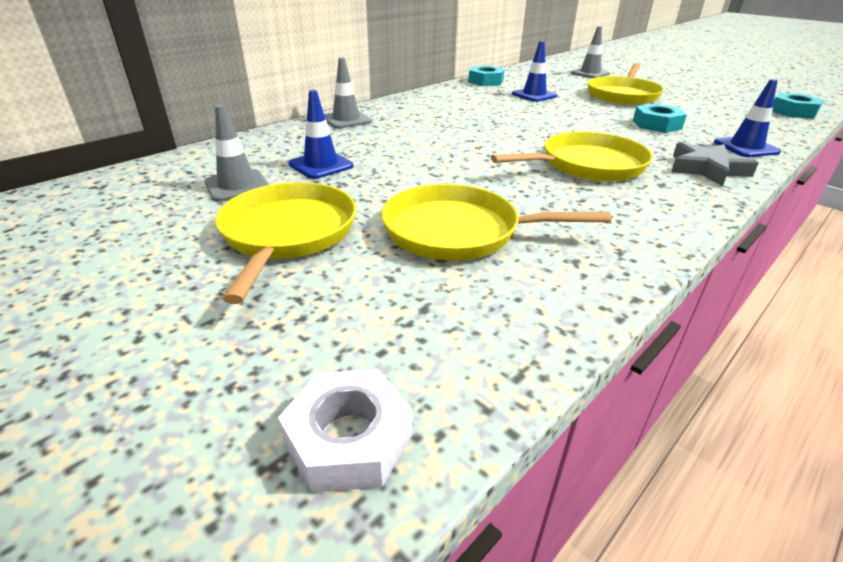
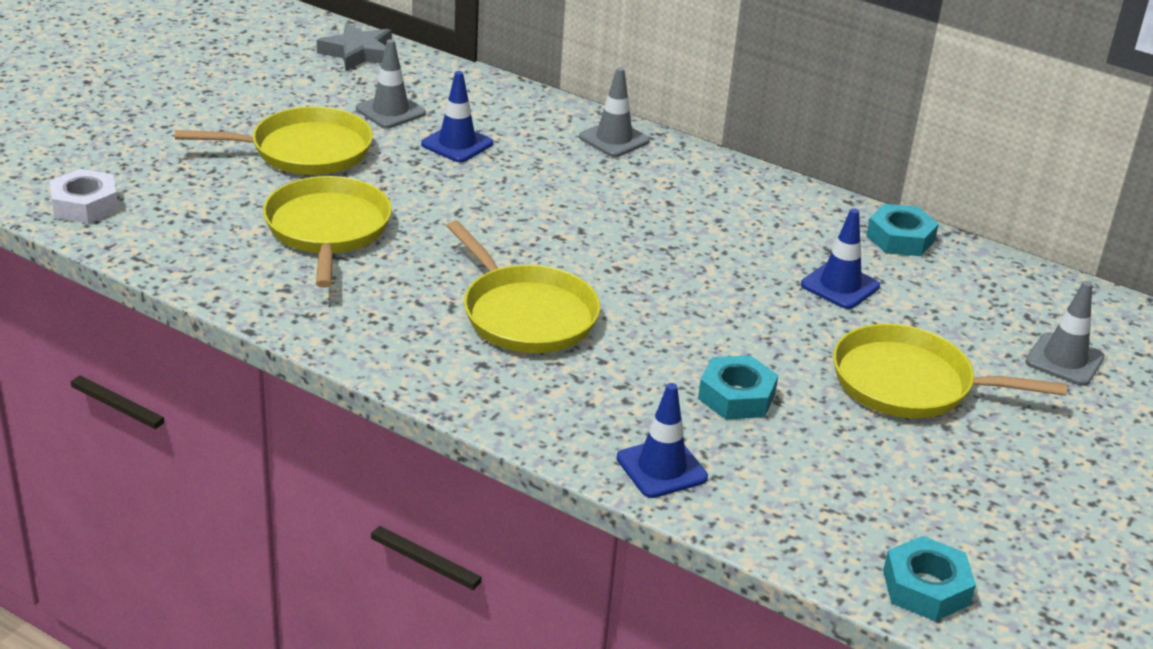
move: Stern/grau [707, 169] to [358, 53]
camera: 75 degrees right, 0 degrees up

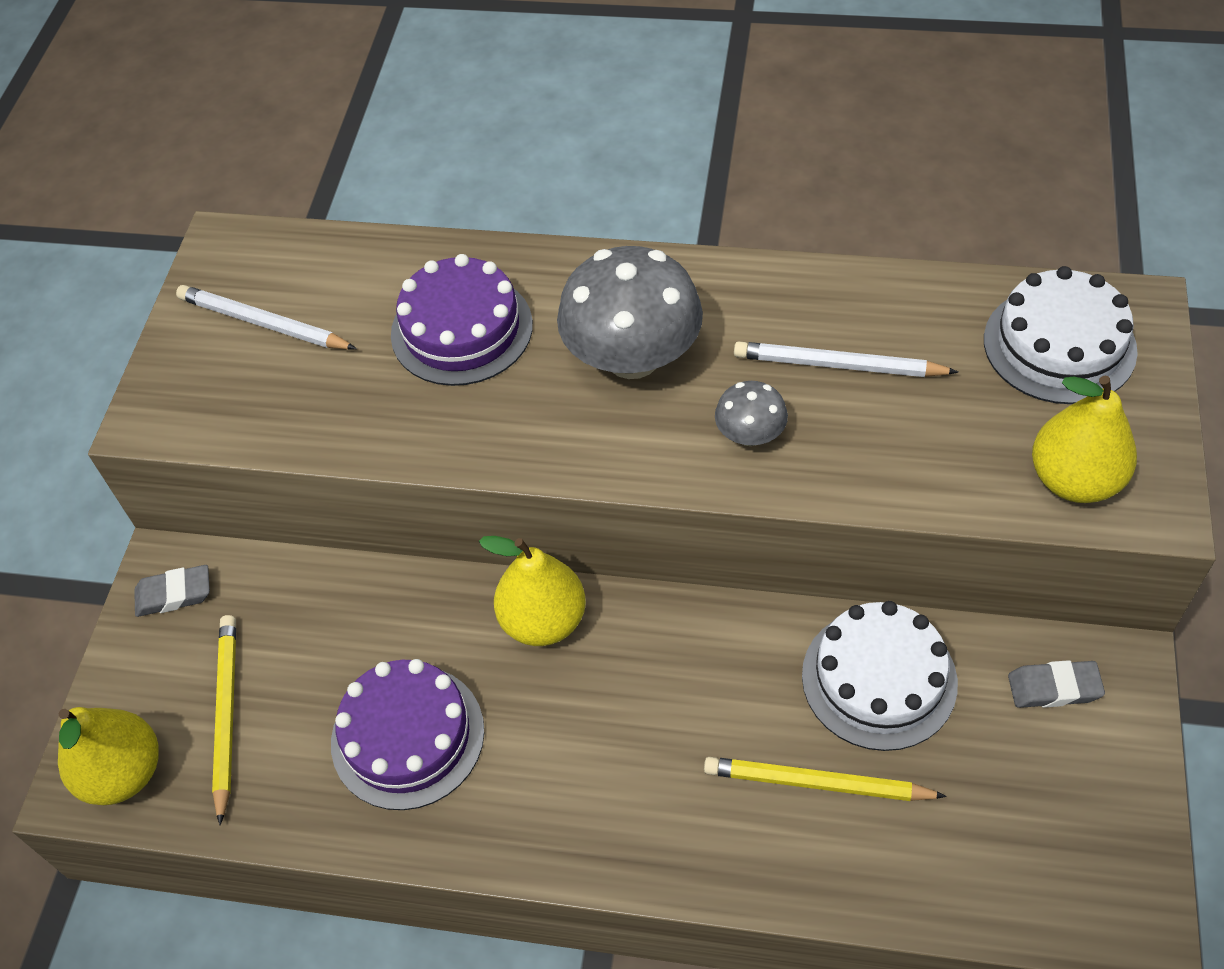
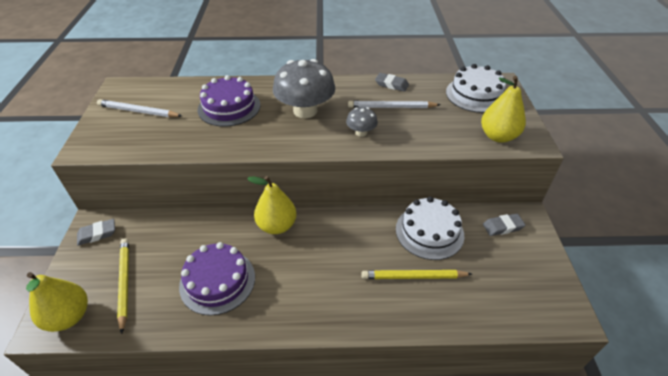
insert: Radiergummi/grau [391, 84]
camera: 15 degrees left, 10 degrees down

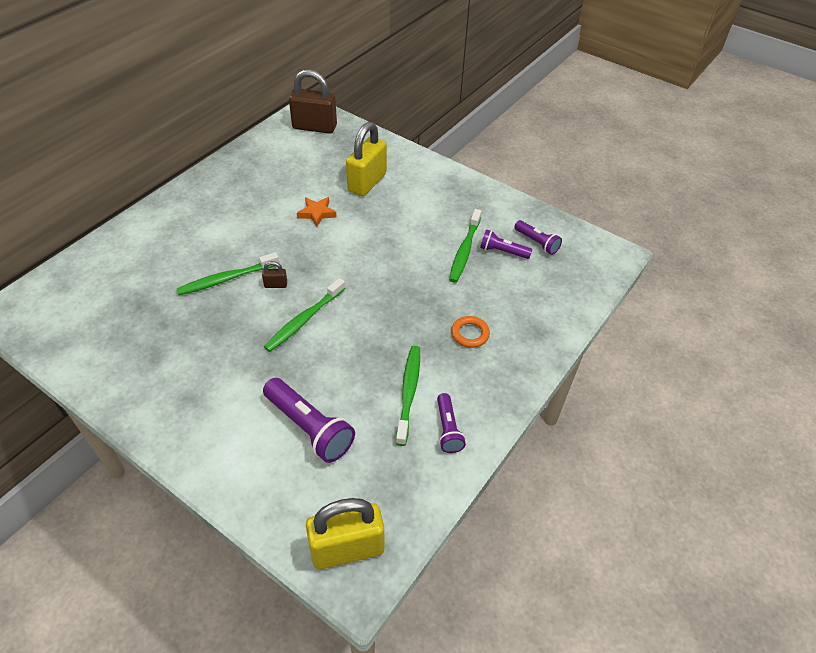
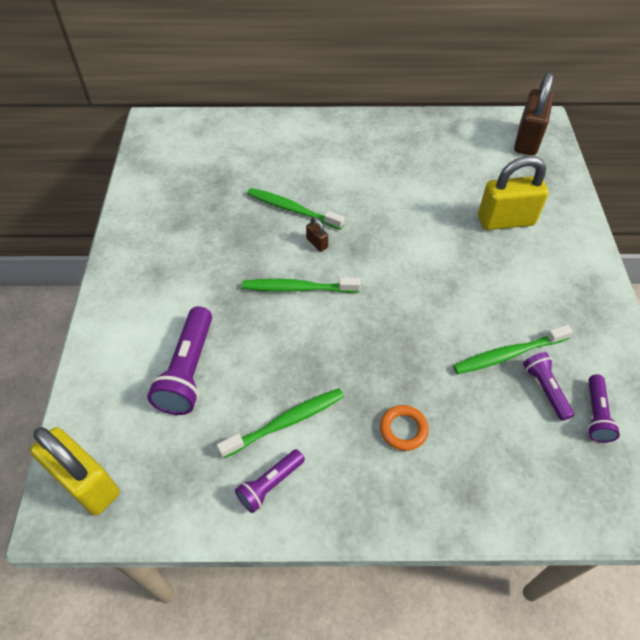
delete: Stern/orange [317, 213]
rotate: Vorhängeschloss/braun [314, 127] = [527, 140] 45 degrees clockwise
camera: 55 degrees right, 5 degrees up

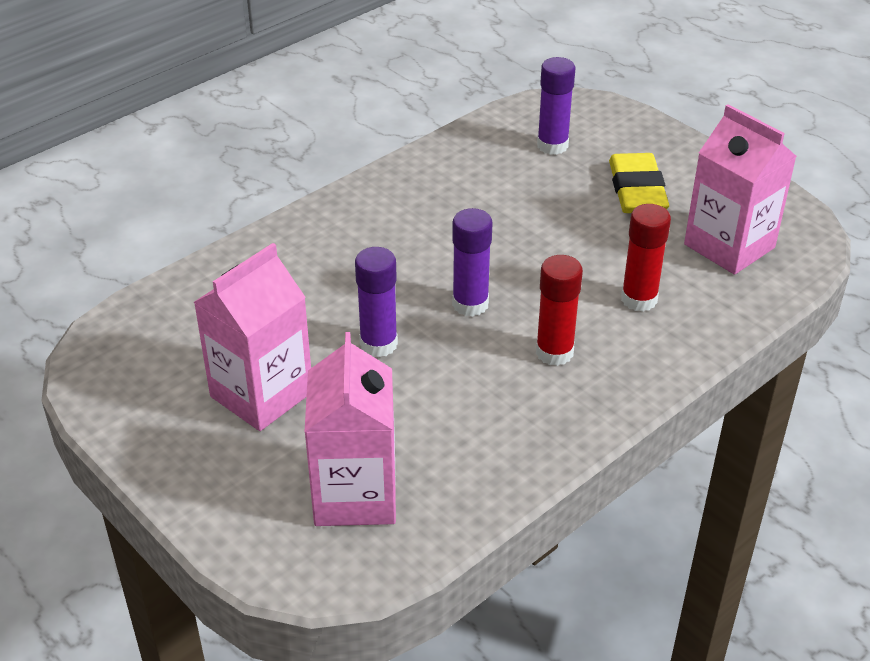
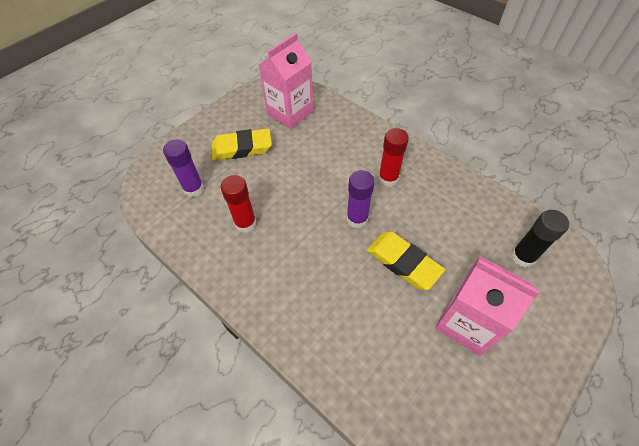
move: Klebestift/rot [639, 299] to [245, 223]
replace: Klebestift/lila [378, 344] to Radiergummi/gelb [403, 262]; Getränkekarton/rosa [355, 494] to Klebestift/schwarz [522, 257]
camera: 95 degrees left, 15 degrees up

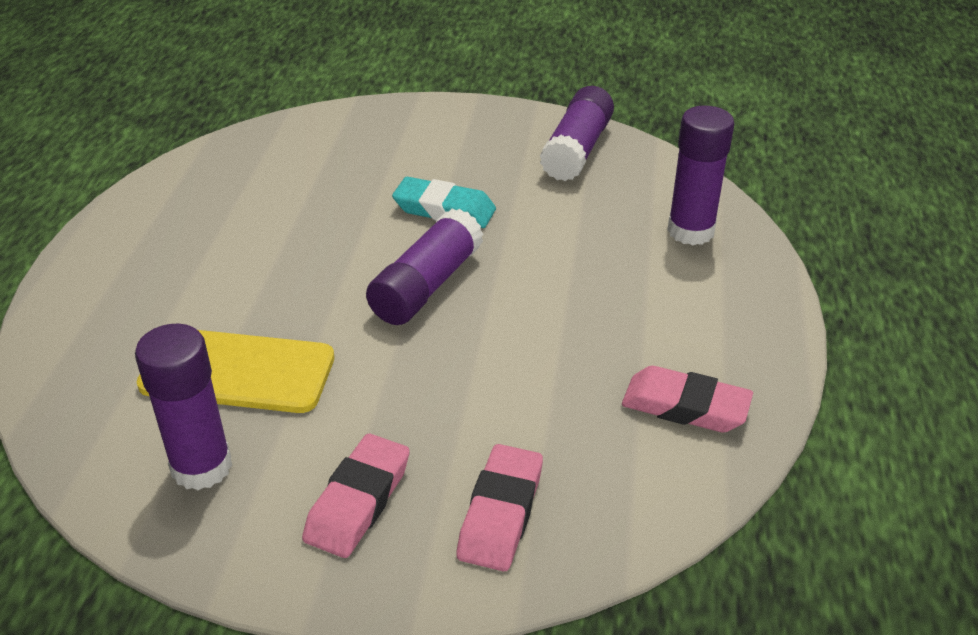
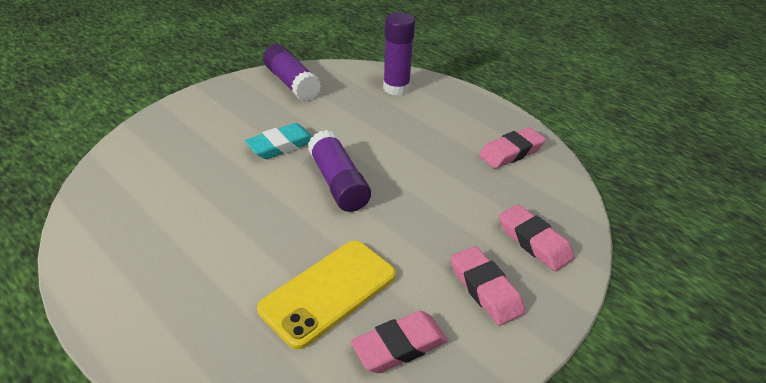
replace: Klebestift/lila [201, 467] to Radiergummi/rosa [399, 346]
camera: 55 degrees left, 0 degrees up

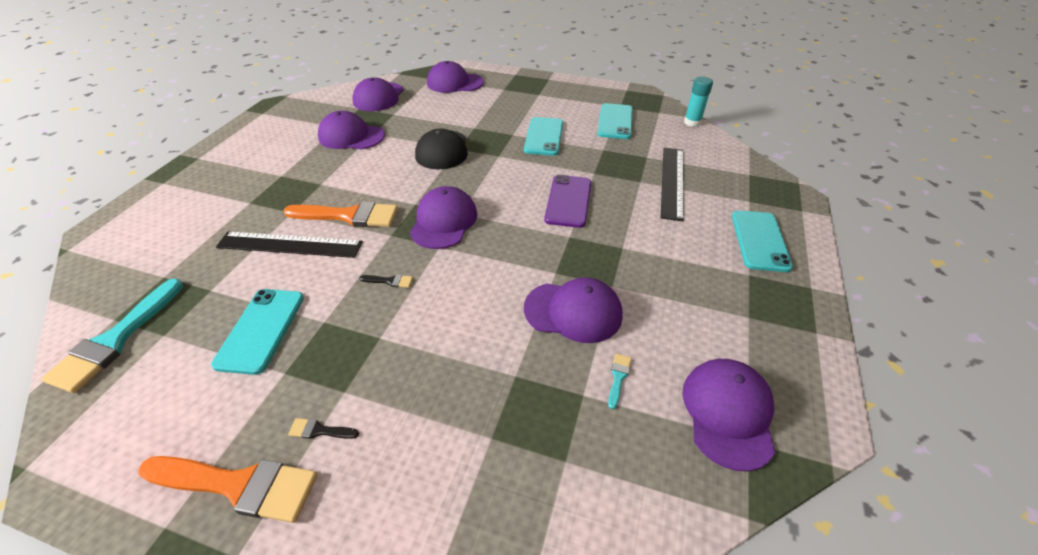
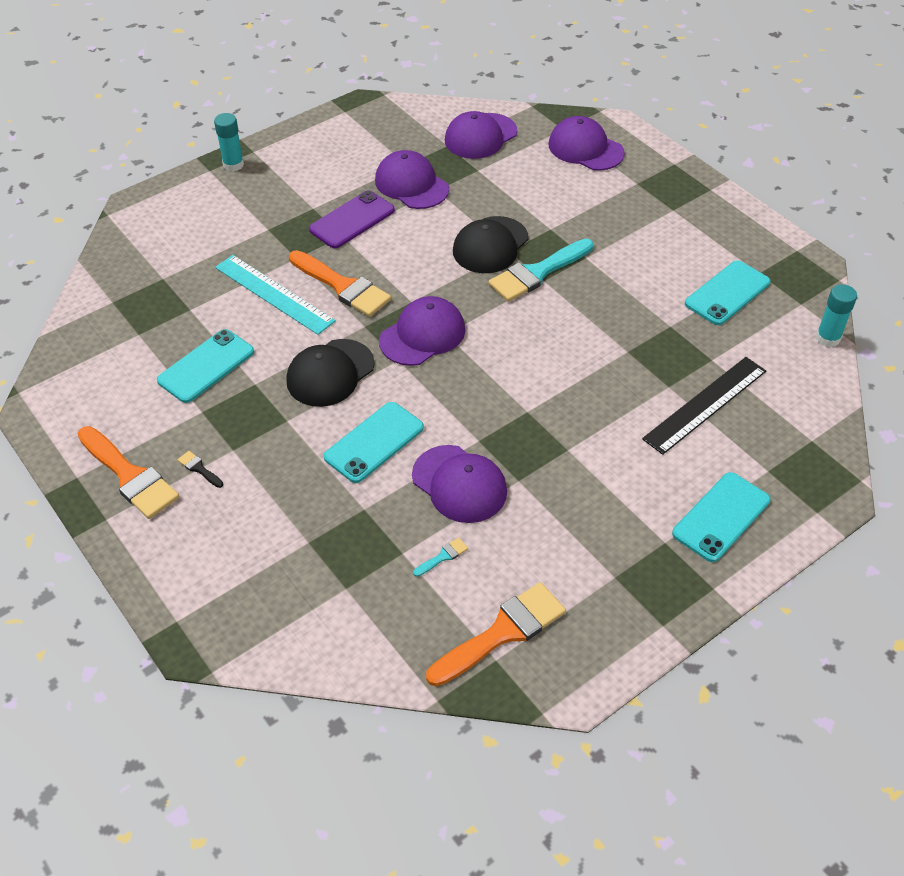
insert: Klebestift/türkis [233, 165]
move: Handy/lila [568, 201] to [352, 220]; Handy/türkis [544, 136] to [374, 442]; Pinsel/türkis [116, 340] to [537, 273]
replace: Pinsel/schwarz [390, 281] to Kappe/schwarz [330, 373]; Kappe/lila [728, 413] to Pinsel/orange [502, 632]
recolor: Lineal/schwarz [290, 245] to Lineal/türkis [274, 294]
camera: 35 degrees right, 5 degrees up

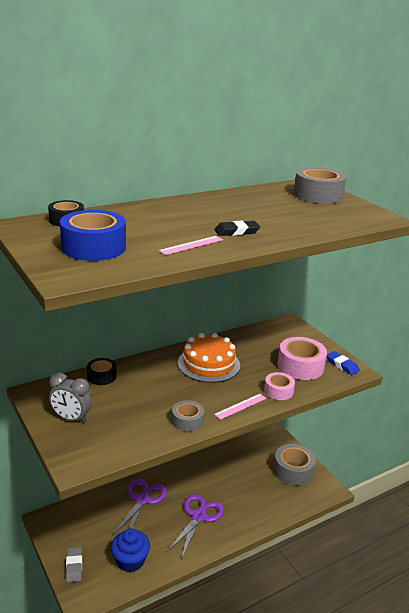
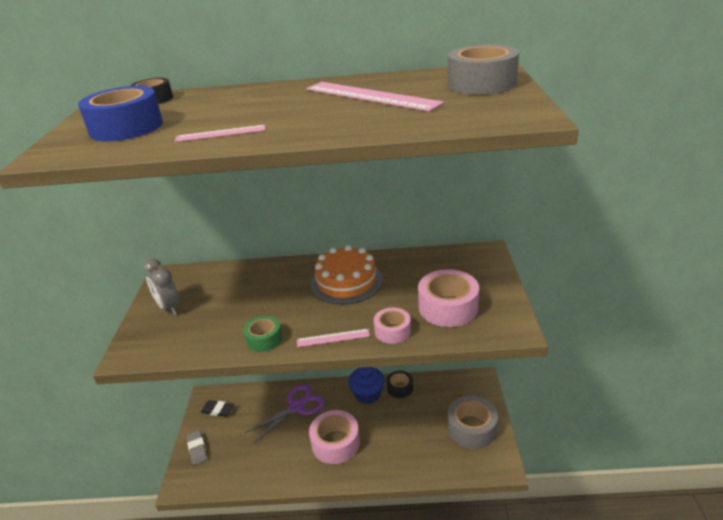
delete: Radiergummi/blau [342, 365]
insert: Lineal/rosa [371, 96]
move: Radiergummi/schwarz [237, 231] to [218, 410]; Muffin/blau [130, 561] to [367, 394]; Klebeband/schwarz [101, 376] to [400, 388]
replace: Schere/lila [198, 516] to Klebeband/rosa [335, 443]
recolor: Klebeband/grau [187, 421] to Klebeband/grün [264, 339]
rotate: Radiergummi/grau [74, 566] = [197, 449] 45 degrees counterclockwise
camera: 35 degrees right, 5 degrees up

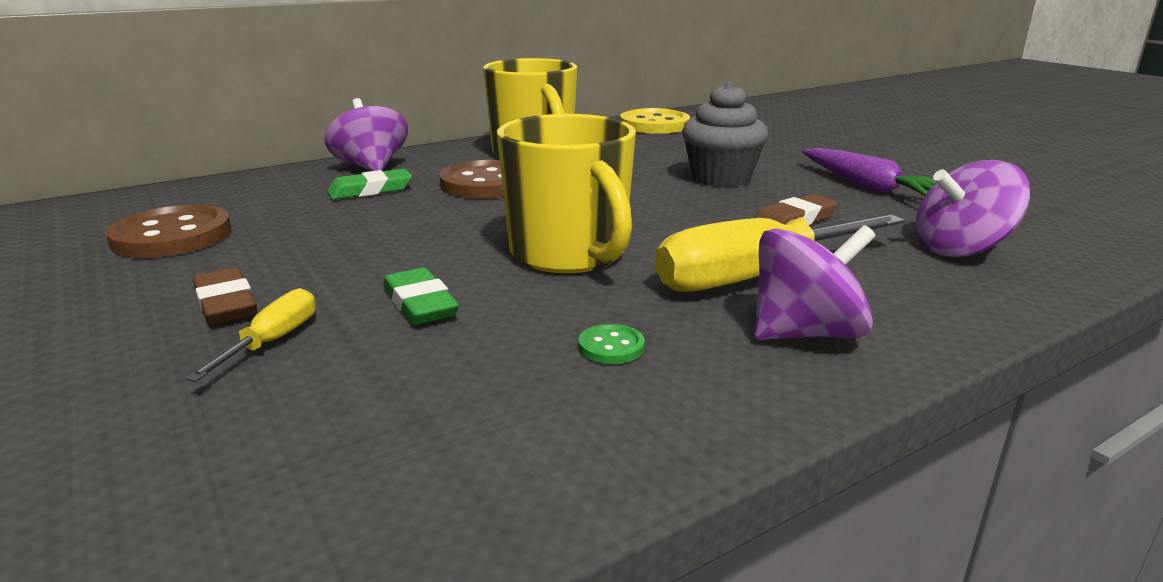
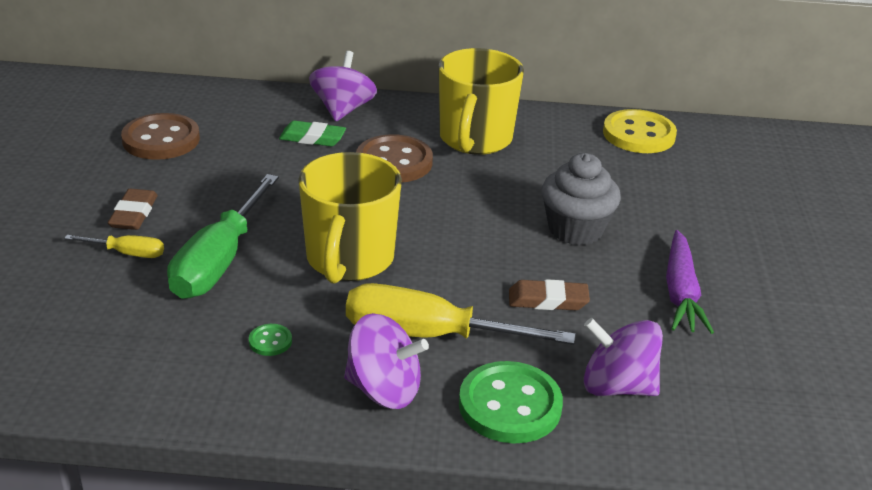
insert: Knopf/grün [510, 405]
replace: Radiergummi/grün [420, 304] to Schraubenzieher/grün [219, 261]
rotate: Schraubenzieher/gelb [272, 342] = [127, 253] 45 degrees clockwise
camera: 35 degrees right, 10 degrees up

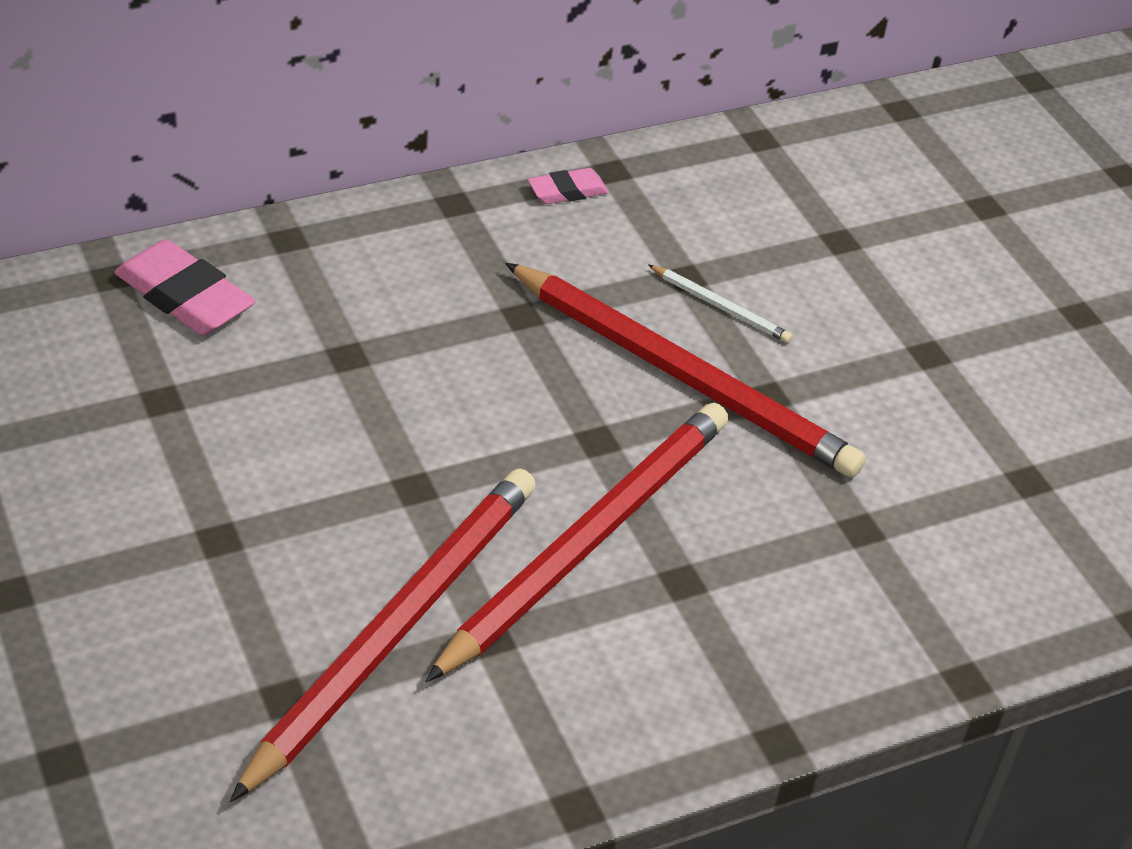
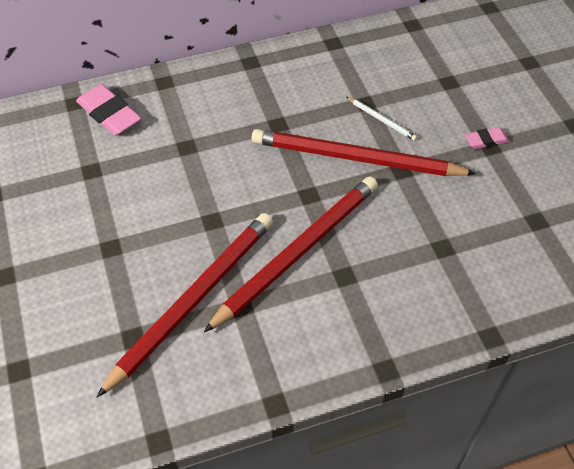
move: Radiergummi/rosa [567, 191] to [486, 140]
rotate: Bleistift/rot [681, 375] = [357, 158] 150 degrees clockwise
camera: 10 degrees right, 10 degrees up

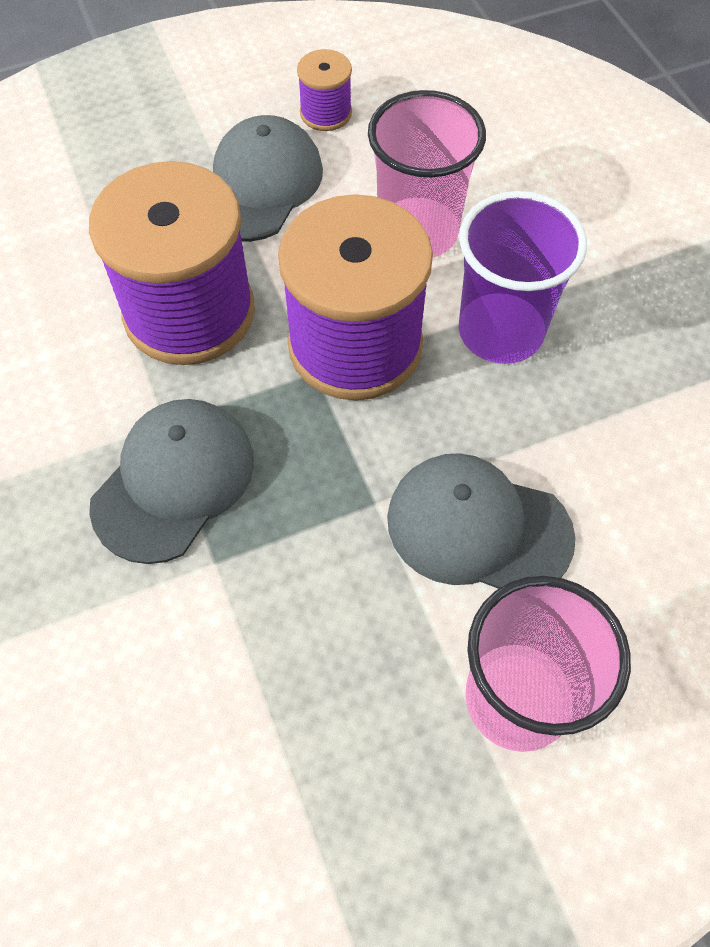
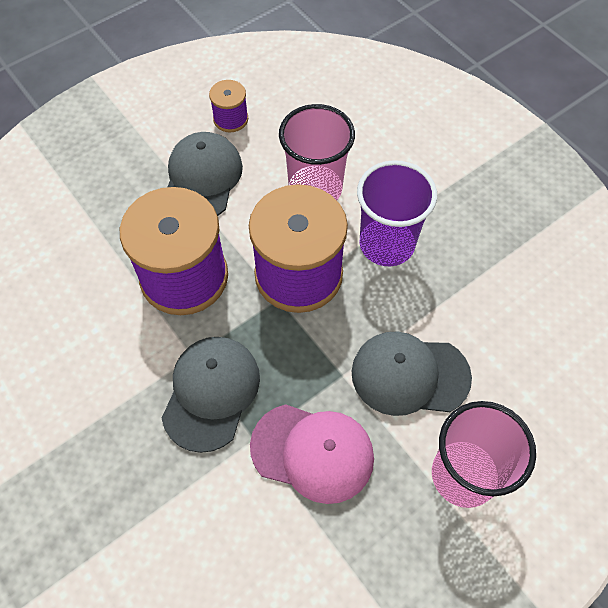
insert: Kappe/rosa [313, 452]
camera: 15 degrees left, 0 degrees up

